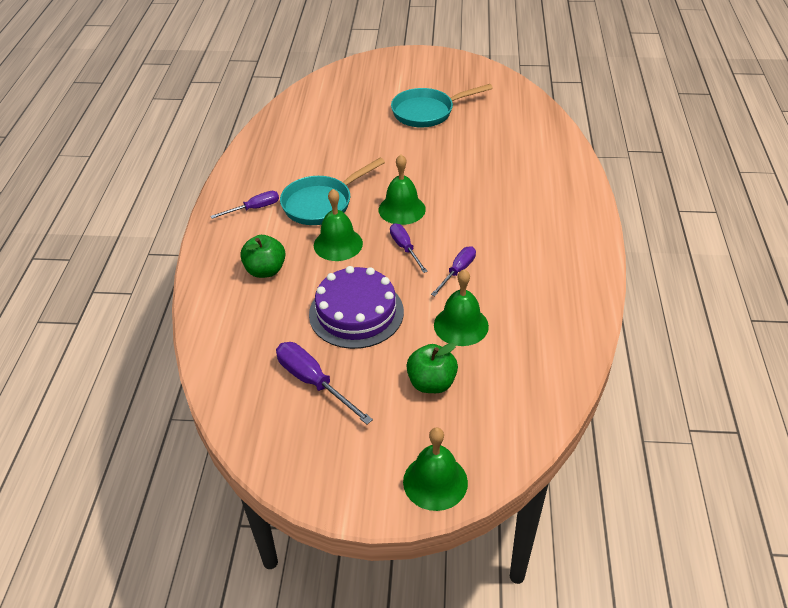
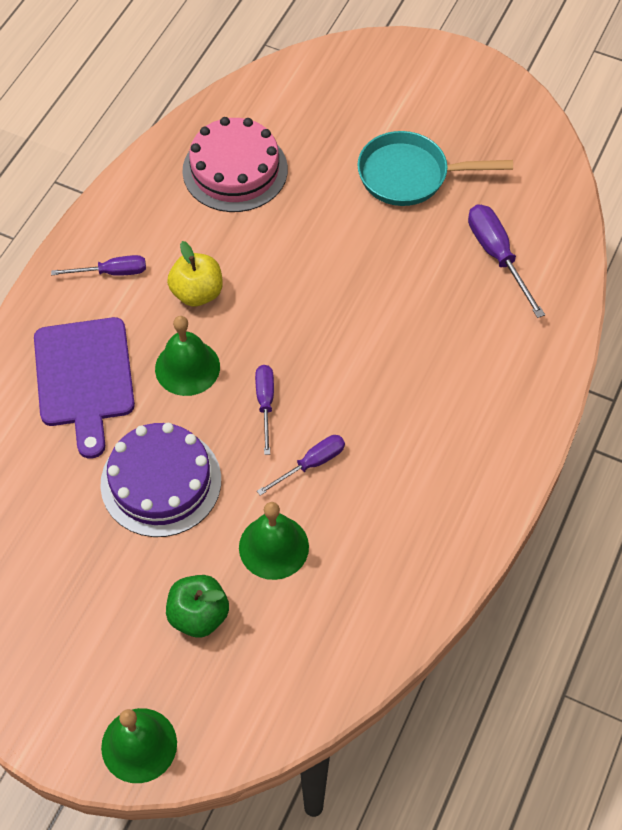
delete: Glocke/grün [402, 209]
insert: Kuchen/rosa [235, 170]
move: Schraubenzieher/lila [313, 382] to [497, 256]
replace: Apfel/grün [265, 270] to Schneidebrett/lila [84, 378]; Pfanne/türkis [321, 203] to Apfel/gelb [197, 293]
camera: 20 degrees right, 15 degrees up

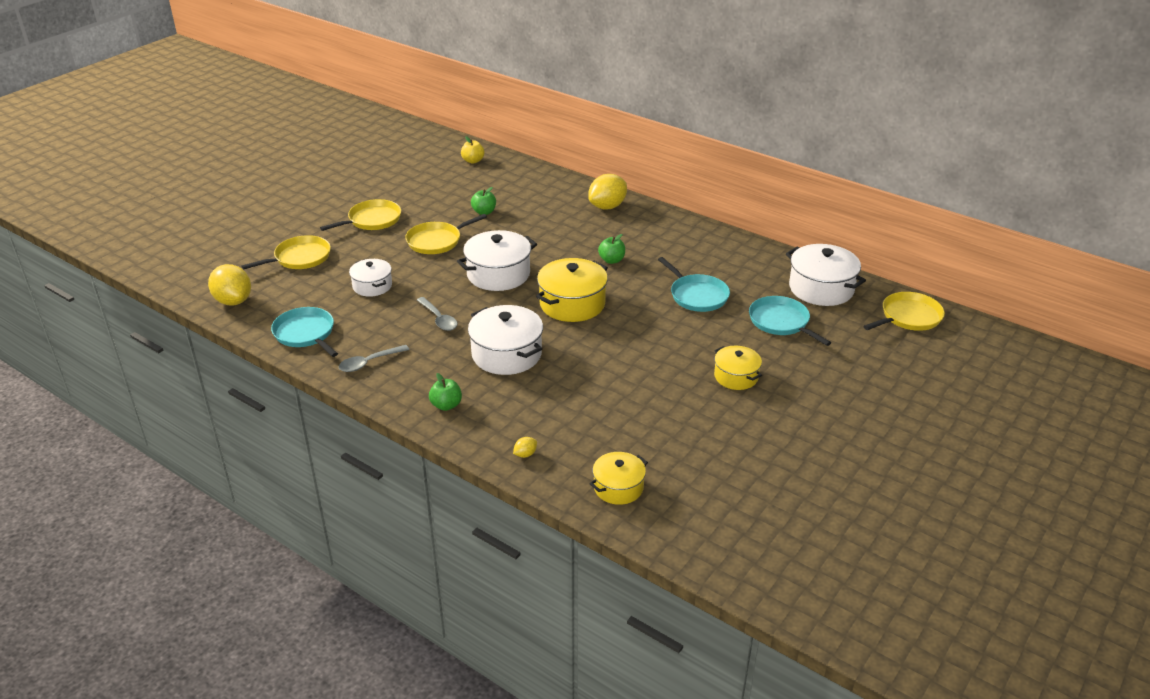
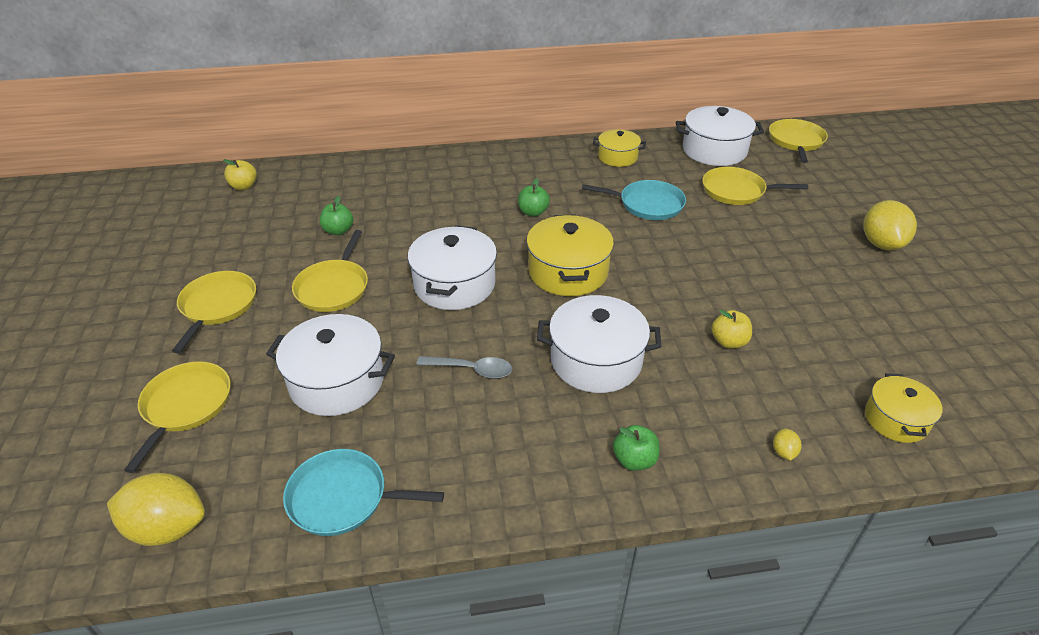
delete: Löffel/grau [369, 363]
insert: Apfel/gelb [729, 342]
move: Kochtopf/gelb [736, 376] to [617, 157]; Zitrone/gelb [607, 207] to [881, 244]
recolor: Pfanne/türkis [781, 322] to Pfanne/gelb [736, 191]
resize: Kochtopf/weiß [372, 286] = [337, 381] x1.63
camera: 45 degrees left, 5 degrees up

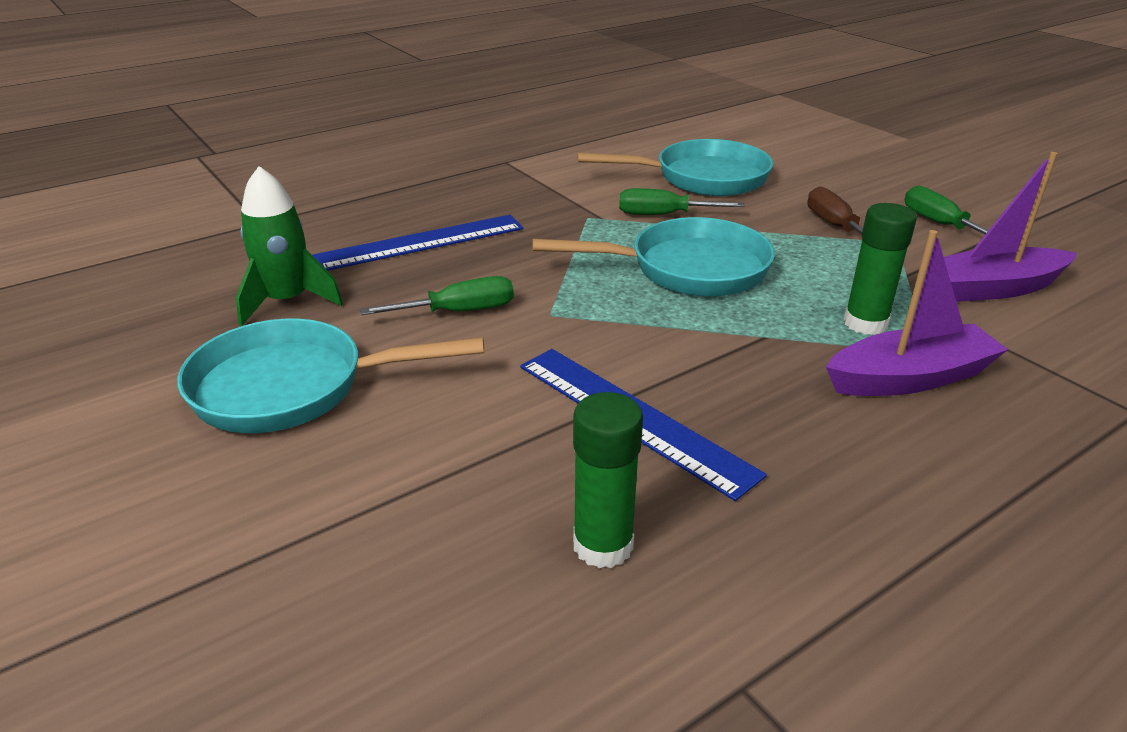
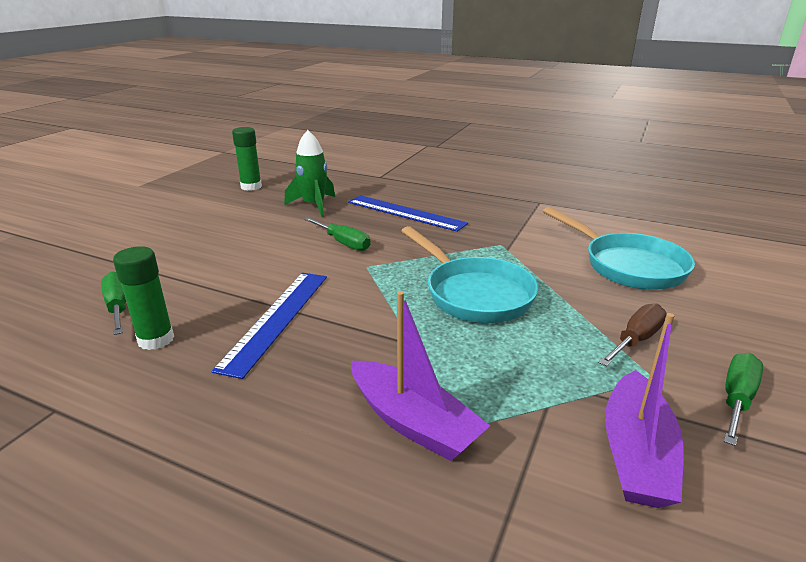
delete: Pfanne/türkis [292, 388]
move: Schraubenzieher/grün [663, 215] to [118, 307]; Klebestift/grün [865, 323] to [251, 187]
rotate: Boot/lila [993, 288] = [636, 454] 120 degrees counterclockwise
camera: 60 degrees right, 5 degrees down

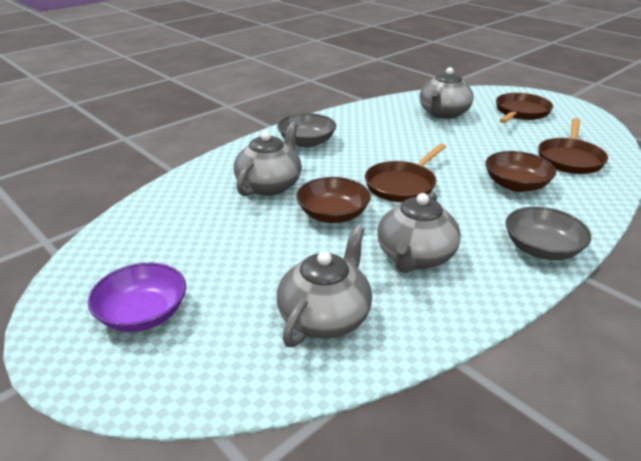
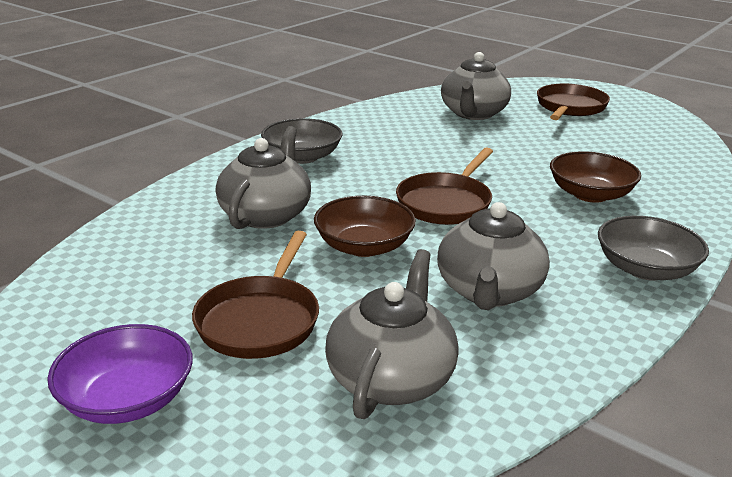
move: Pfanne/braun [570, 159] to [260, 320]
camera: 10 degrees left, 5 degrees down

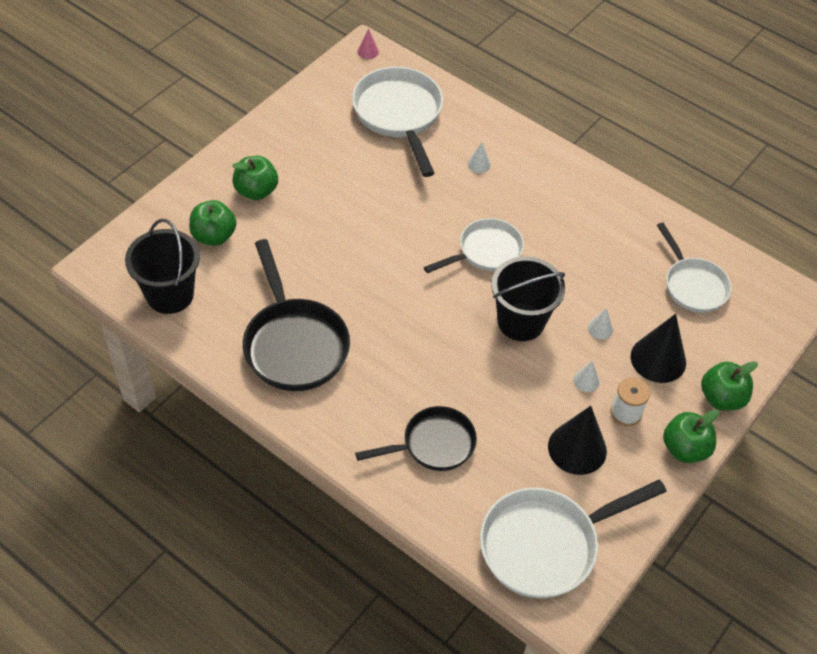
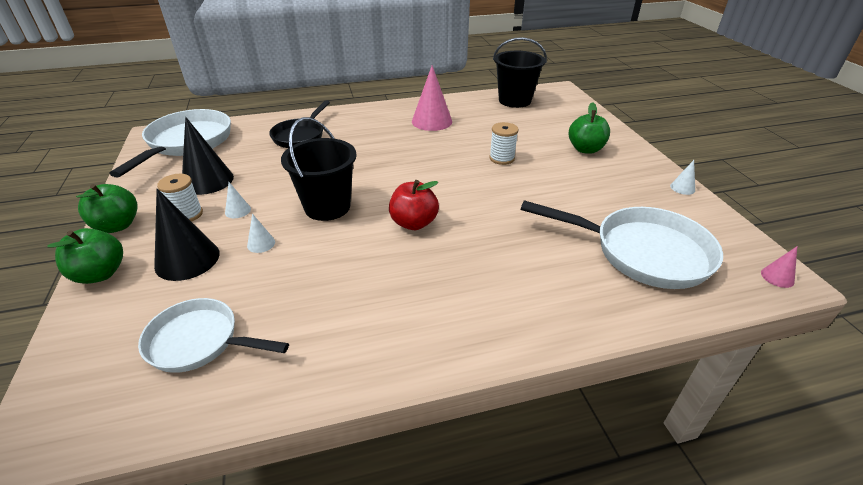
delete: Apfel/grün [214, 236]
insert: Garnrolle/weiß [502, 158]
move: Kegel/weiß [479, 164] to [682, 188]
replace: Pfanne/weiß [485, 252] to Apfel/rot [414, 223]; Pfanne/schwarz [294, 344] to Kegel/rosa [432, 121]
camera: 130 degrees right, 15 degrees down

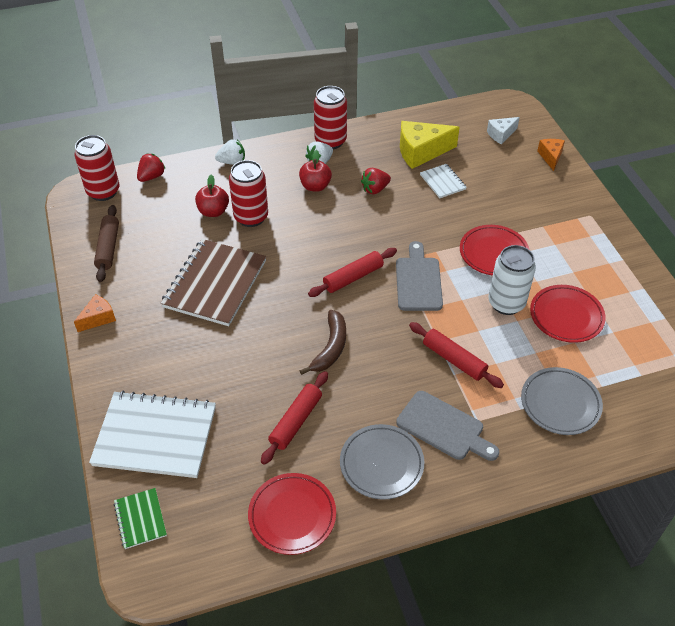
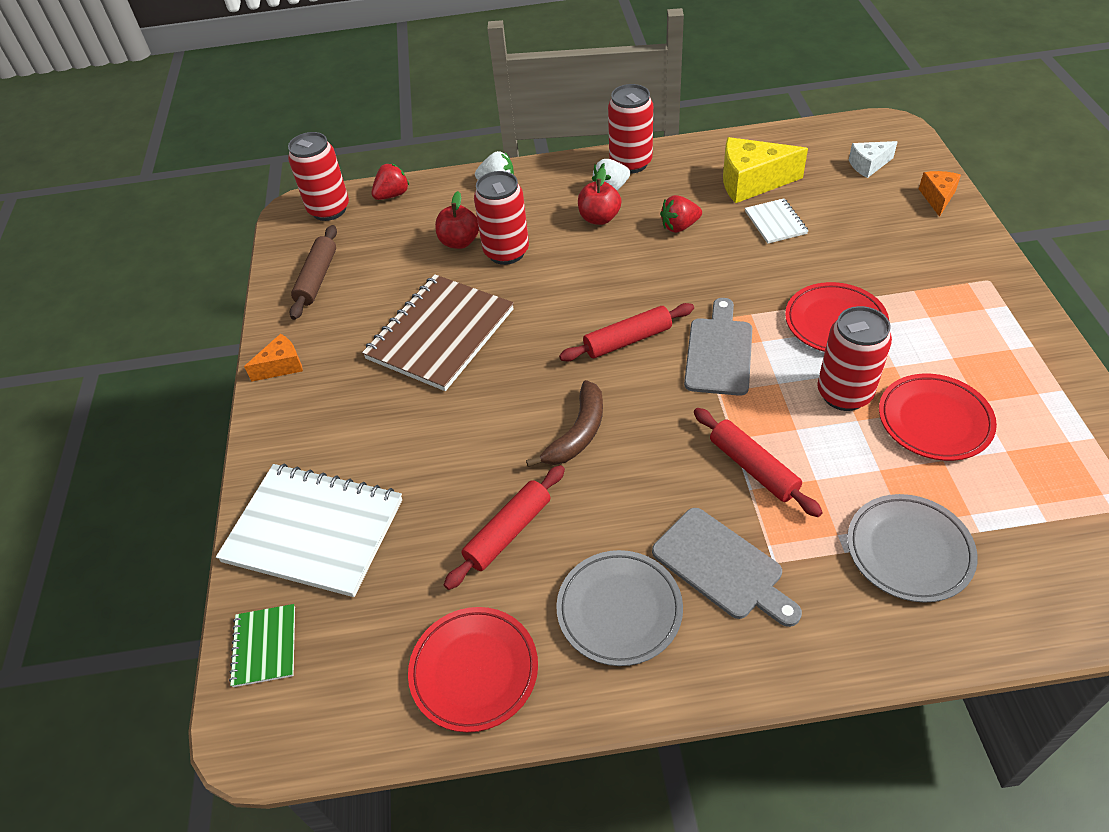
recolor: Dose/weiß [506, 303] to Dose/rot [844, 394]
camera: 15 degrees right, 0 degrees up

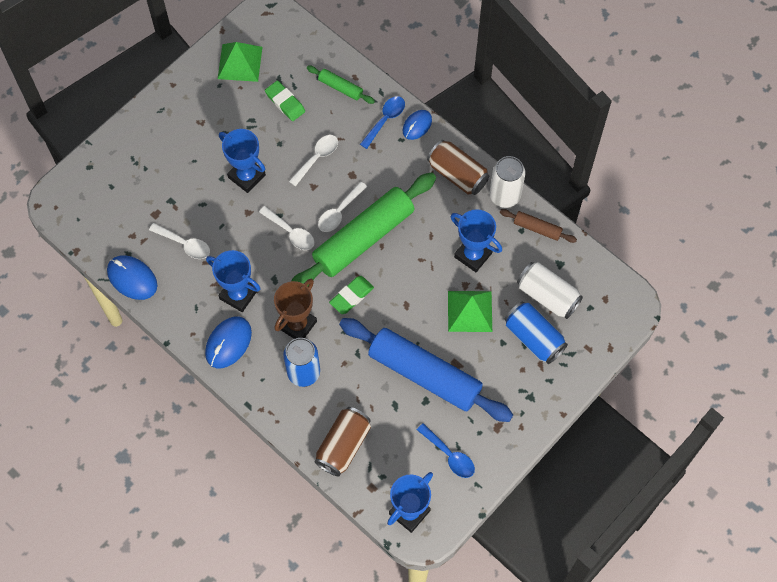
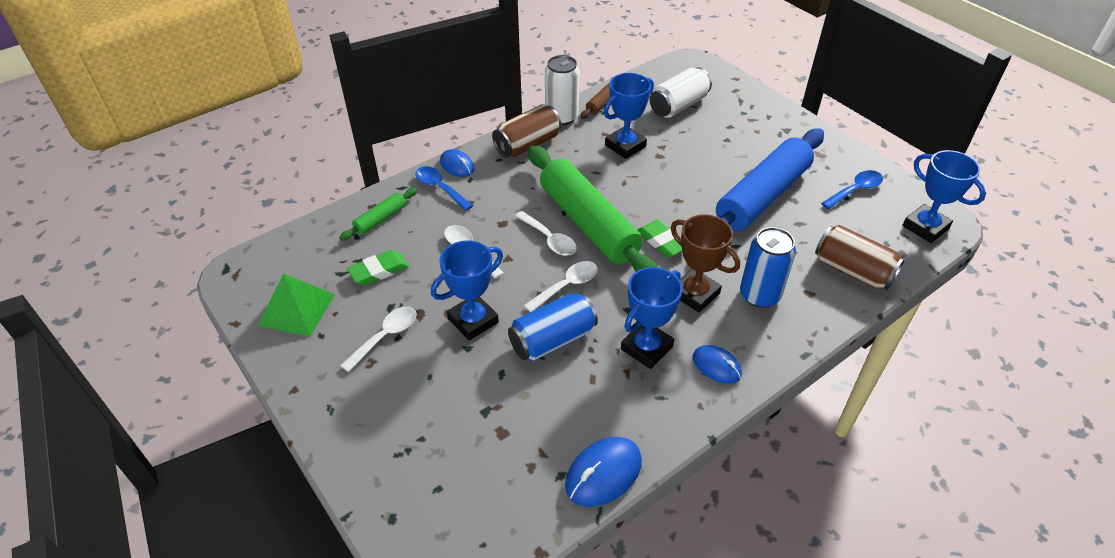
delete: Pyramide/grün [469, 311]
move: Löffel/weiß [185, 244] to [385, 336]; Dose/blau [534, 338] to [552, 339]
resize: Computermaus/blau [228, 343] = [716, 366] x0.67
camera: 80 degrees left, 20 degrees down

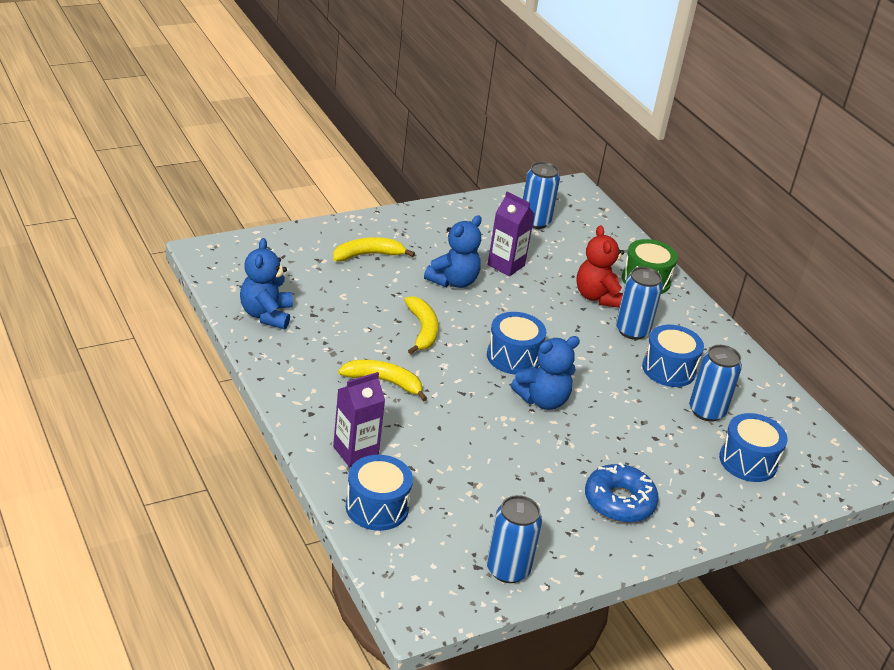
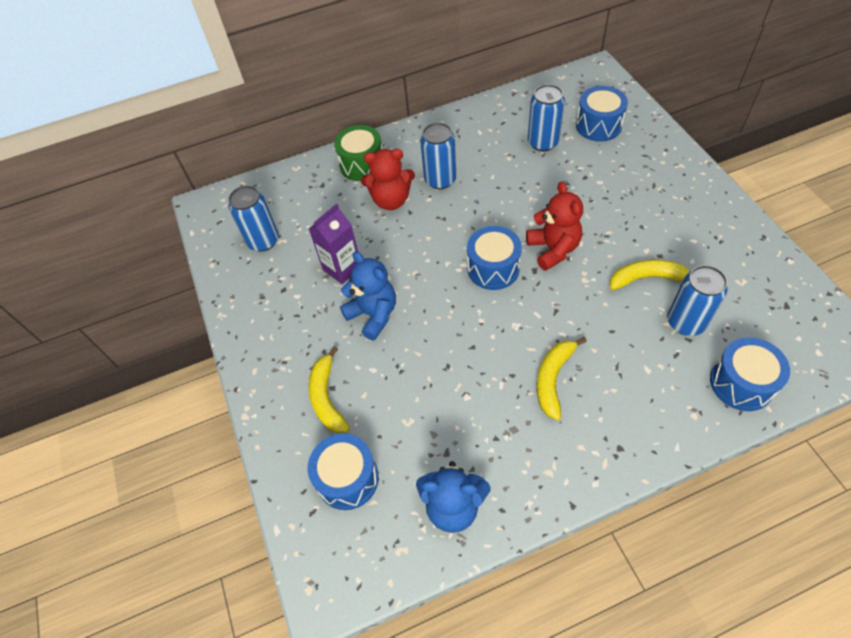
delete: Getränkekarton/lila [355, 452]; Donut/blau [619, 501]
move: Trommel/blau [668, 369] to [347, 478]; Banane/gelb [422, 330] to [648, 278]; Dose/blau [508, 569] to [685, 322]
recolor: Teddybär/blau [543, 400] to Teddybär/rot [553, 249]
camera: 75 degrees left, 20 degrees up

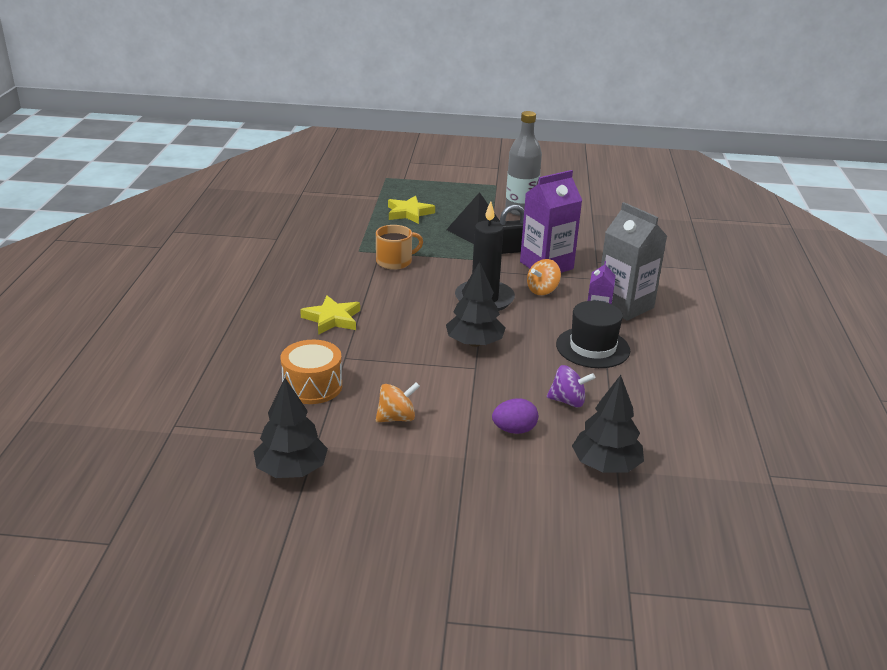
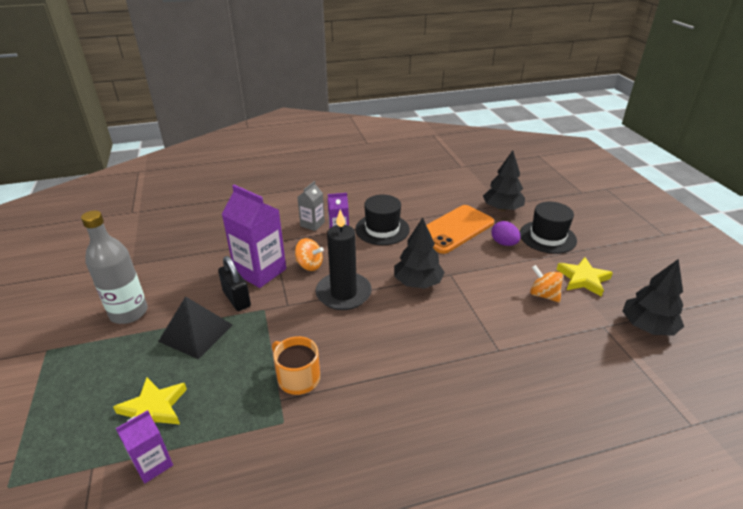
delete: Trommel/orange [312, 386]
insert: Getränkekarton/lila [153, 464]; Hut/schwarz [547, 237]
move: Stern/gelb [332, 319] to [583, 279]
replace: Kreisel/lila [568, 401] to Handy/orange [454, 229]
resize: Getränkekarton/grau [624, 306] = [312, 224] x0.55
camera: 110 degrees left, 5 degrees up

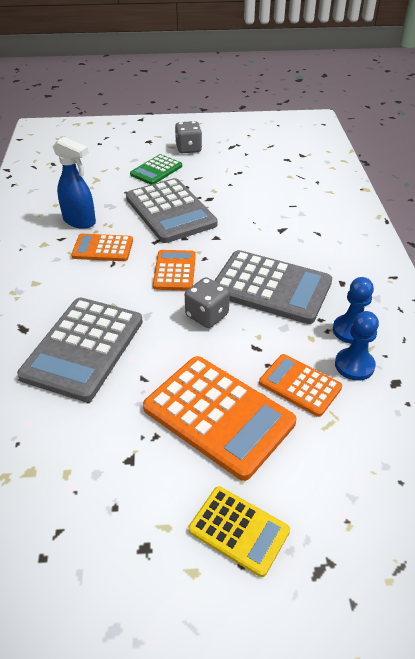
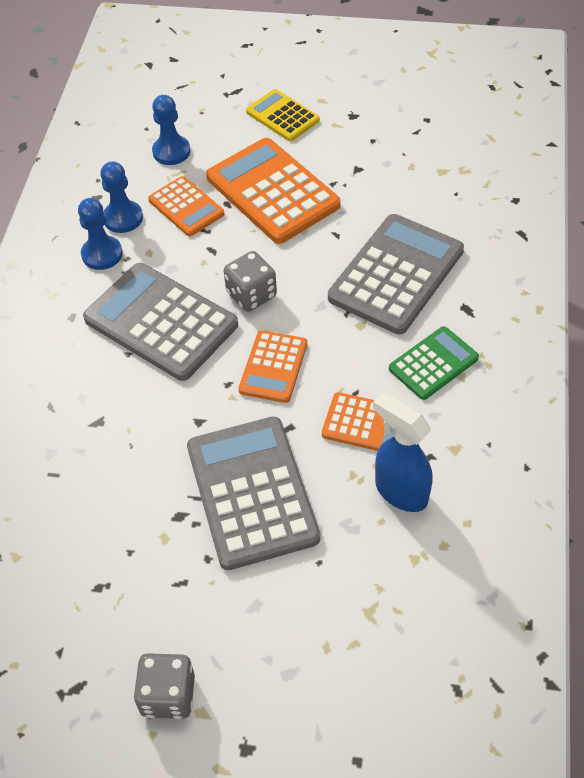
insert: Bauer/blau [171, 152]
move: Taschenrechner/grün [156, 170] to [433, 363]
camera: 165 degrees left, 10 degrees up

